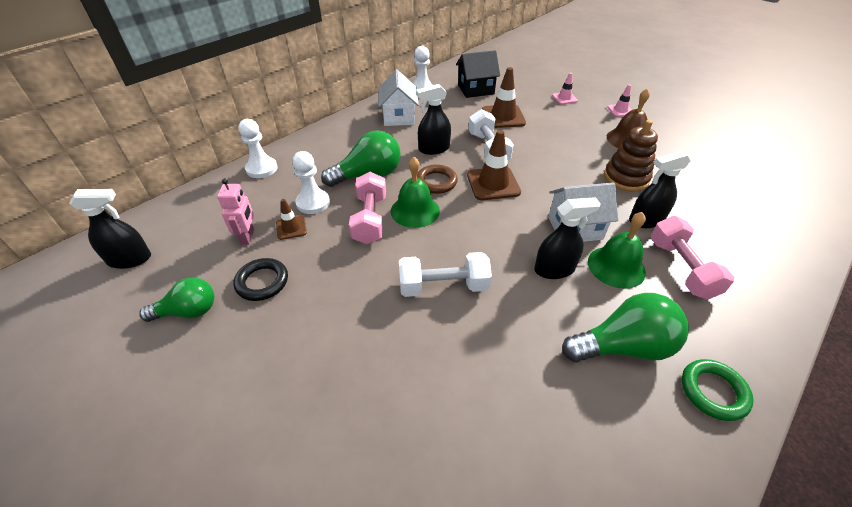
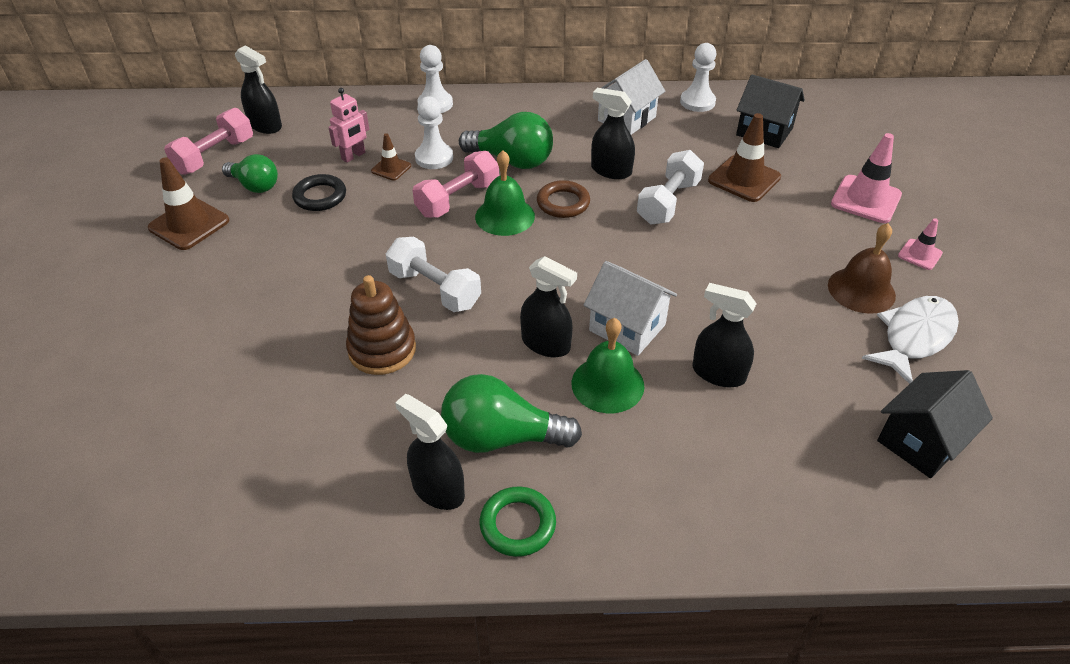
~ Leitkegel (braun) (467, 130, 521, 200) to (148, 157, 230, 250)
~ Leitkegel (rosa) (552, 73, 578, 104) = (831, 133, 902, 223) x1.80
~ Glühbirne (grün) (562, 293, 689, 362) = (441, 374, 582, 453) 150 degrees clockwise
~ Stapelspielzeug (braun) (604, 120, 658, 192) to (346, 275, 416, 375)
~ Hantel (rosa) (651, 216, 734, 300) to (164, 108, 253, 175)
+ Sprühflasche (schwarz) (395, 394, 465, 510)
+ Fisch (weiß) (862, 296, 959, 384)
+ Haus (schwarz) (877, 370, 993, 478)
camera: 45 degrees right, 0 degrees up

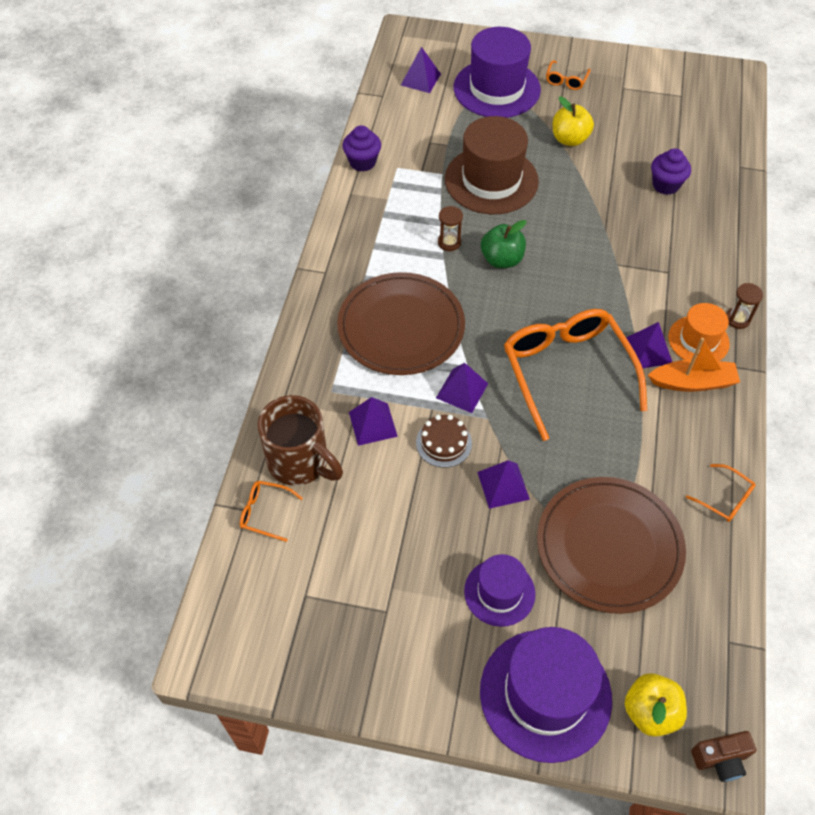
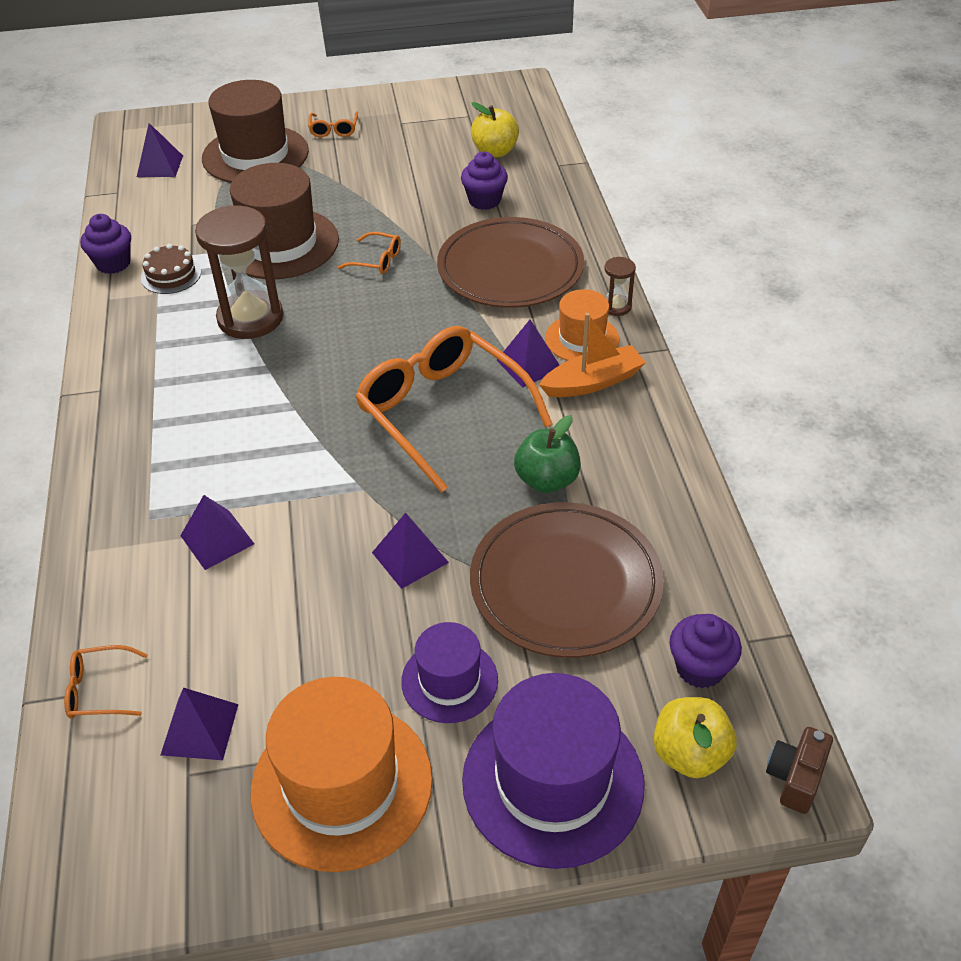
- Tasse (braun) (258, 395, 343, 486)
~ Teller (braun) (337, 272, 465, 375) to (437, 217, 584, 308)
~ Kuchen (braun) (416, 415, 472, 468) to (141, 244, 201, 294)
~ Pyramide (lila) (436, 363, 488, 413) to (161, 688, 238, 760)
~ Sanduhr (braun) (438, 206, 463, 251) = (195, 205, 283, 339) x2.19
~ Hut (lila) (454, 27, 541, 118) to Hut (braun) (202, 80, 309, 183)
~ Apfel (grün) (481, 220, 526, 268) to (514, 415, 581, 493)
~ Apfel (gelb) (553, 96, 594, 146) to (471, 102, 519, 157)
~ Brille (orange) (686, 464, 756, 522) to (338, 232, 401, 274)
~ Kamera (braun) (691, 731, 756, 782) = (766, 727, 833, 814) 150 degrees clockwise
+ Hut (orange) (251, 677, 433, 872)
+ Muffin (lila) (670, 614, 742, 688)
camera: 20 degrees left, 10 degrees down

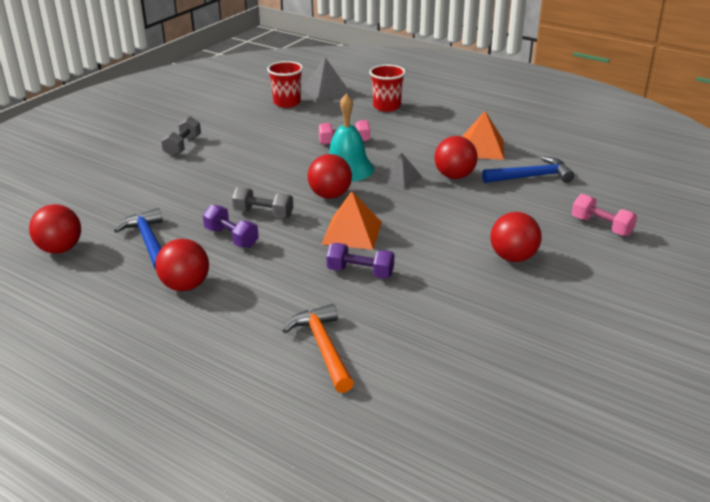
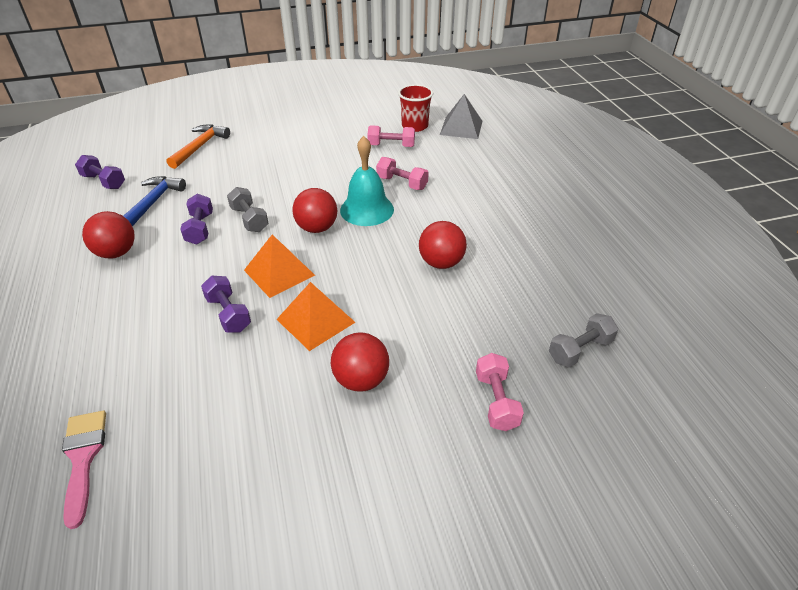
~ Ball (rot) (29, 204, 81, 254) to Hantel (lila) (75, 155, 125, 189)
~ Hantel (grau) (161, 116, 201, 157) to (549, 313, 618, 367)
~ Hammer (orange) (282, 304, 354, 393) to (167, 125, 230, 169)
- Becher (rot) (369, 65, 406, 112)
- Pyramide (grau) (380, 153, 422, 189)
~ Pyramide (orange) (462, 111, 504, 160) to (276, 282, 356, 351)
- Hammer (blau) (482, 156, 574, 183)
+ Pinsel (rosa) (62, 410, 106, 529)
+ Hantel (rosa) (367, 125, 415, 147)
camera: 40 degrees right, 10 degrees up

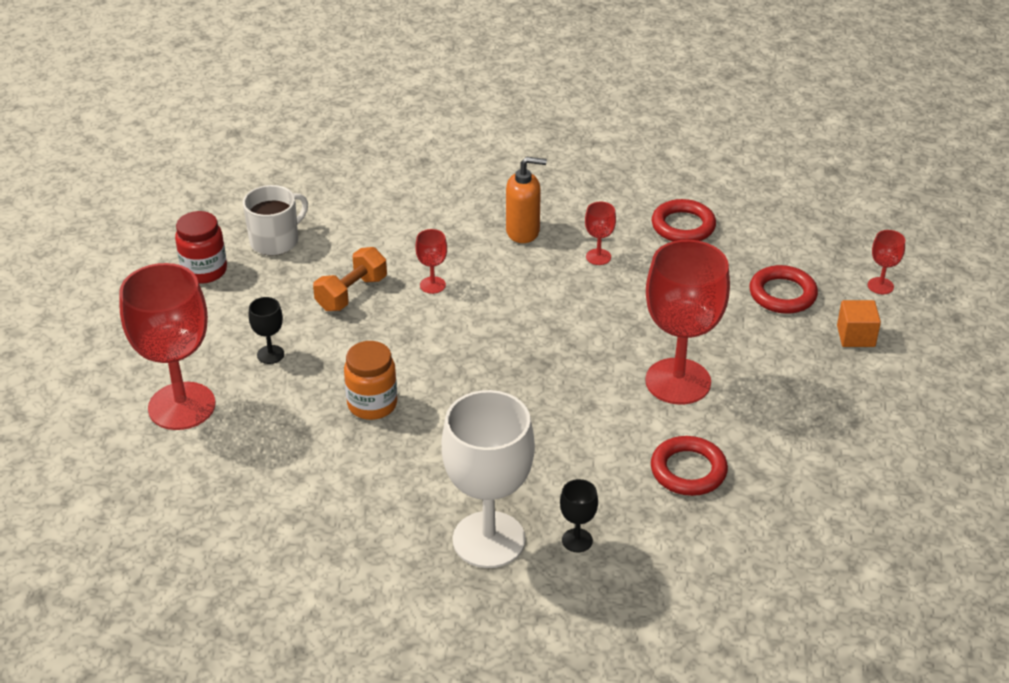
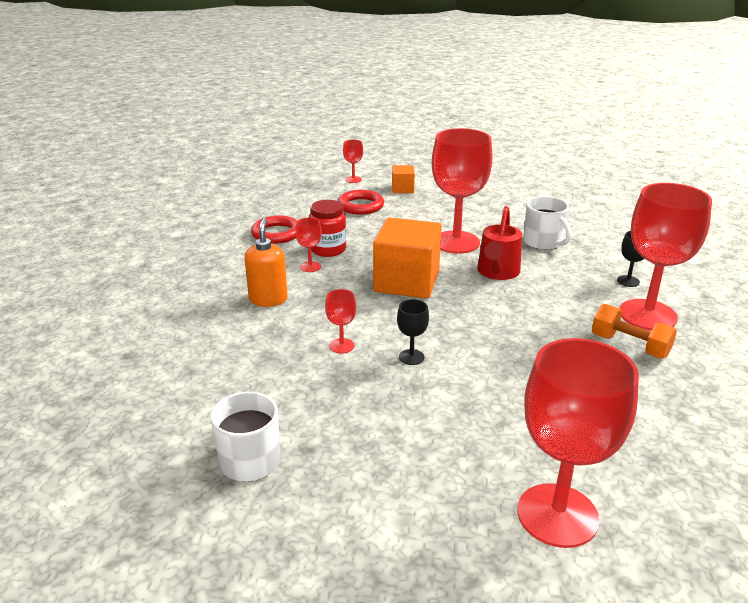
~ Einmachglas (rot) (175, 211, 227, 284) to (309, 200, 346, 257)
~ Kelch (schwarz) (249, 297, 284, 364) to (397, 299, 429, 365)
~ Hantel (orange) (313, 247, 387, 311) to (592, 304, 677, 358)
- Einmachglas (orange) (344, 341, 397, 420)
~ Kelch (weiß) (442, 390, 535, 568) to Kelch (rot) (620, 183, 712, 330)
~ Ring (rot) (651, 436, 728, 496) to Tasse (weiß) (523, 196, 571, 250)
+ Kubus (orange) (373, 217, 442, 299)
+ Gießkanne (rot) (477, 206, 522, 280)
camera: 90 degrees left, 10 degrees down

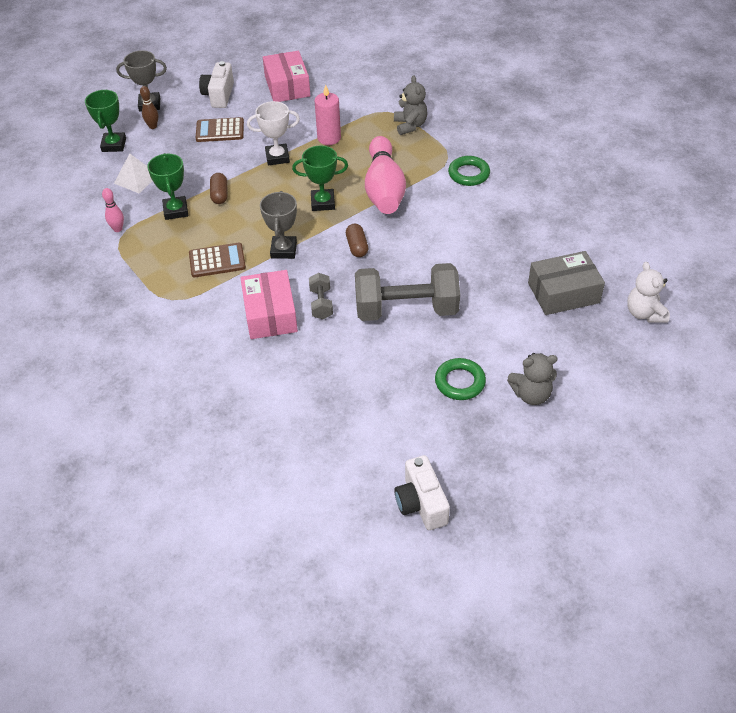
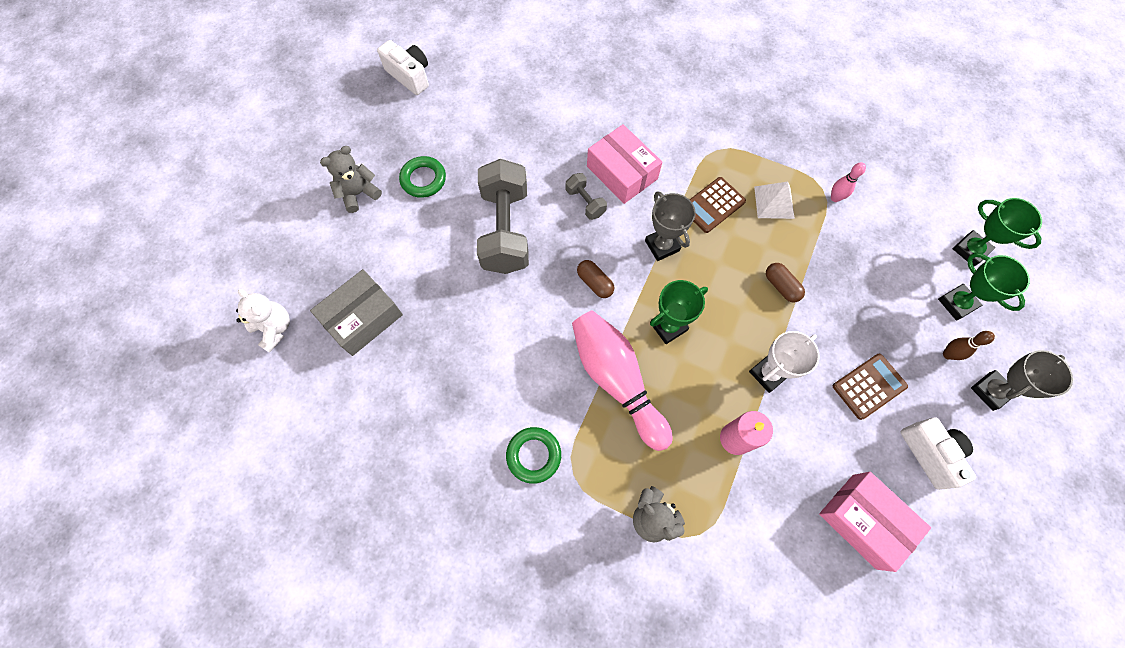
~ Pyramide (weiß) (114, 153, 152, 193) to (754, 182, 795, 219)
~ Pokal (grün) (147, 153, 188, 220) to (953, 198, 1042, 266)
~ Hantel (grau) (355, 263, 460, 321) = (477, 159, 529, 274) 60 degrees counterclockwise
camera: 150 degrees right, 20 degrees up

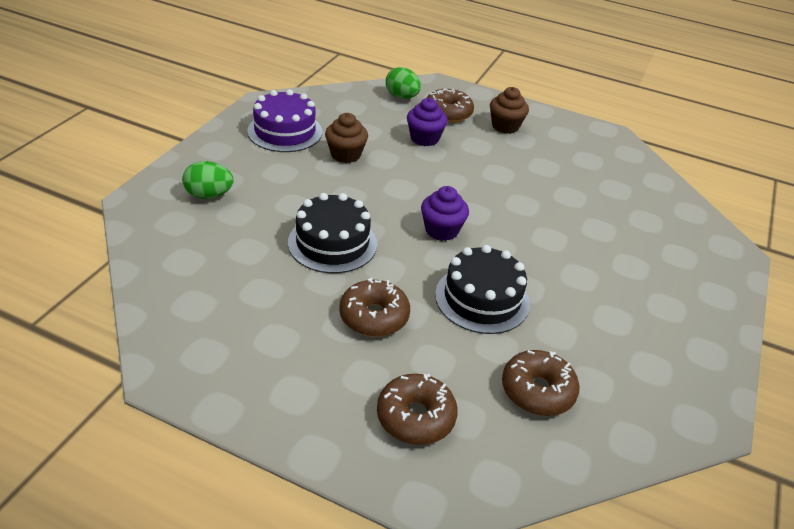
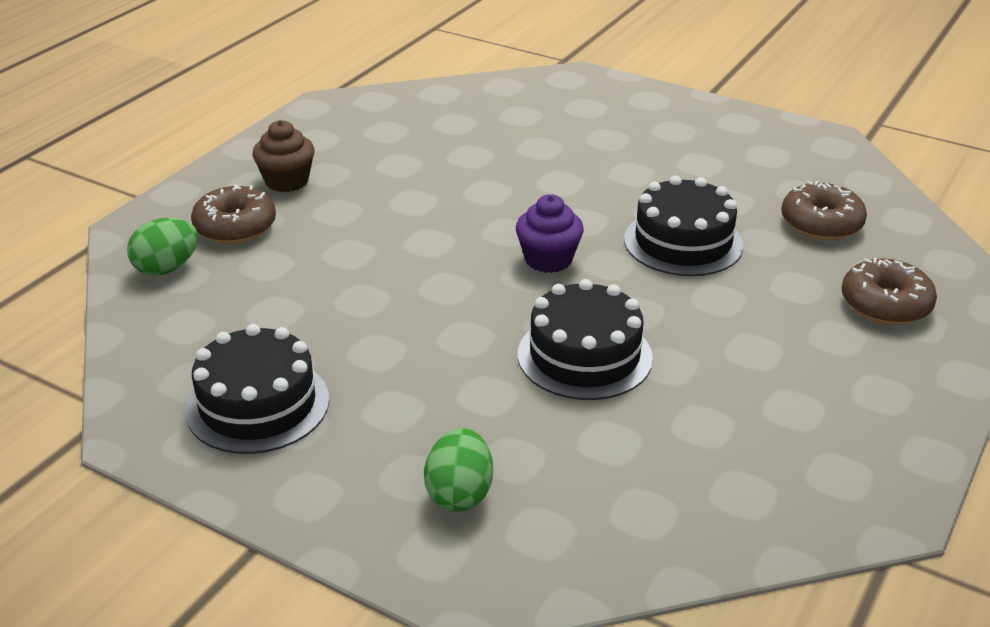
~ Kuchen (lila) (247, 89, 322, 152) to Kuchen (schwarz) (185, 324, 329, 454)
- Muffin (braun) (325, 113, 368, 163)
- Donut (braun) (339, 278, 410, 337)
- Muffin (lila) (407, 98, 448, 146)
camera: 80 degrees left, 5 degrees down

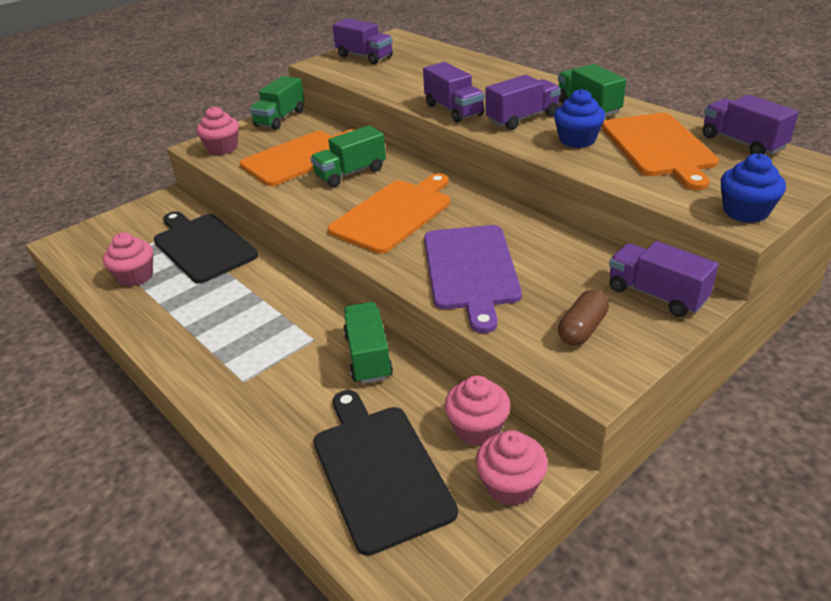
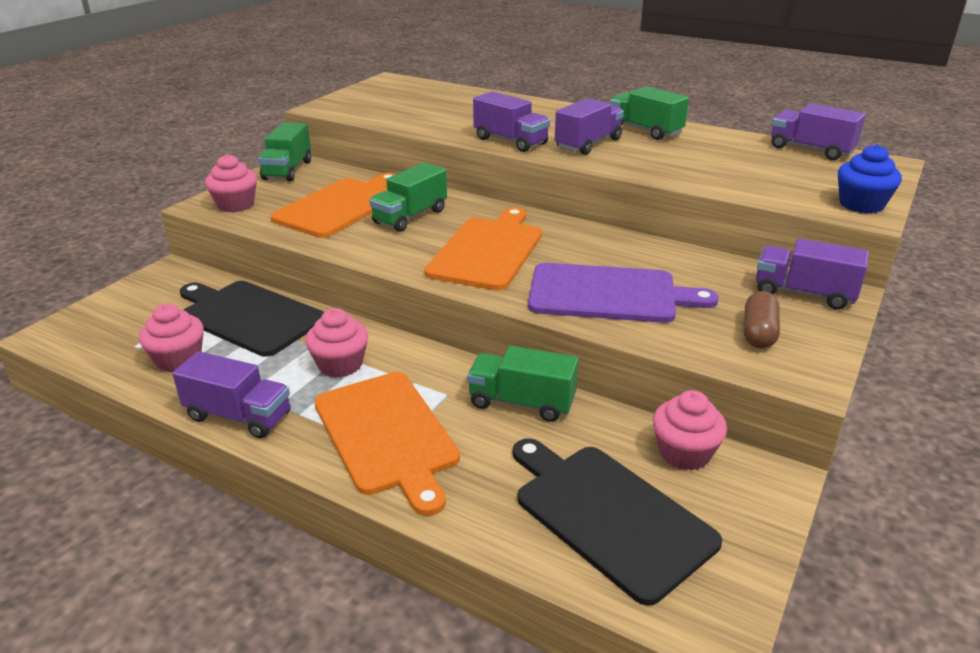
~ Lastwagen (lila) (332, 18, 393, 64) to (172, 351, 291, 438)
~ Lastwagen (grün) (343, 302, 393, 384) = (467, 346, 579, 422) 45 degrees counterclockwise
~ Schneidebrett (lila) (424, 225, 522, 333) = (528, 263, 719, 323) 60 degrees counterclockwise
~ Muffin (rosa) (476, 430, 548, 506) to (305, 308, 368, 378)
- Muffin (blau) (554, 89, 605, 148)
~ Schneidebrett (orange) (602, 113, 719, 190) to (314, 372, 460, 516)
camera: 20 degrees left, 5 degrees down

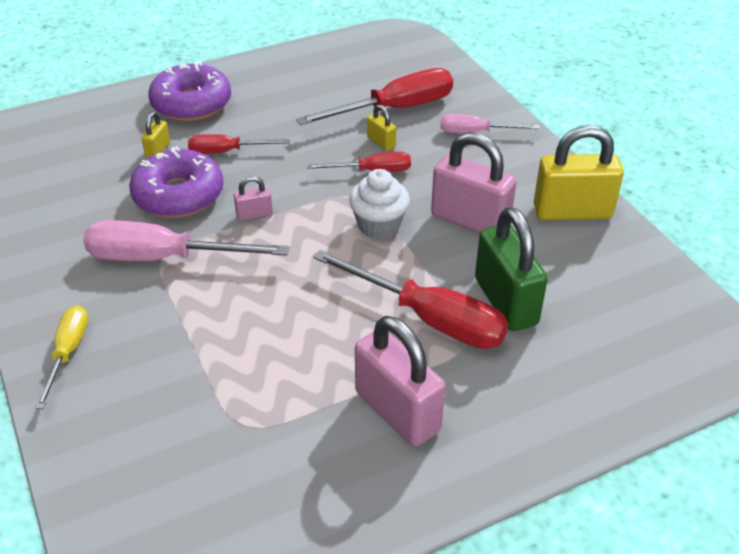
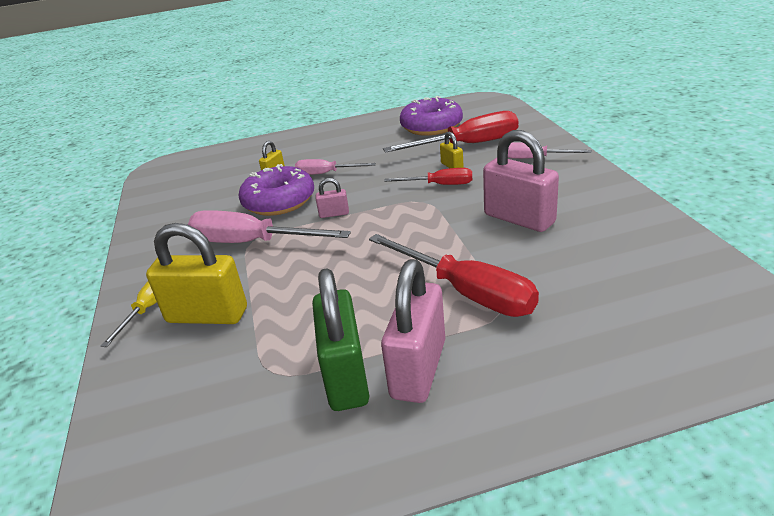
~ Donut (lila) (148, 61, 231, 121) to (400, 96, 463, 136)
~ Schraubenzieher (rot) (188, 134, 290, 154) to Schraubenzieher (rosa) (295, 159, 376, 175)
- Muffin (weiß) (349, 169, 410, 239)
~ Vorhängeschloss (rosa) (355, 316, 445, 447) = (381, 259, 445, 403) 45 degrees clockwise
~ Vorhängeschloss (grün) (475, 207, 548, 331) to (312, 268, 369, 411)
~ Vorhängeschloss (gelb) (534, 125, 624, 220) to (146, 223, 247, 324)
camera: 15 degrees right, 10 degrees down

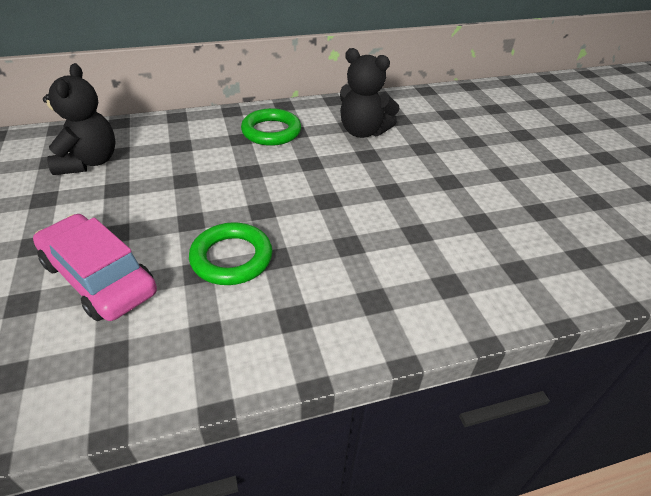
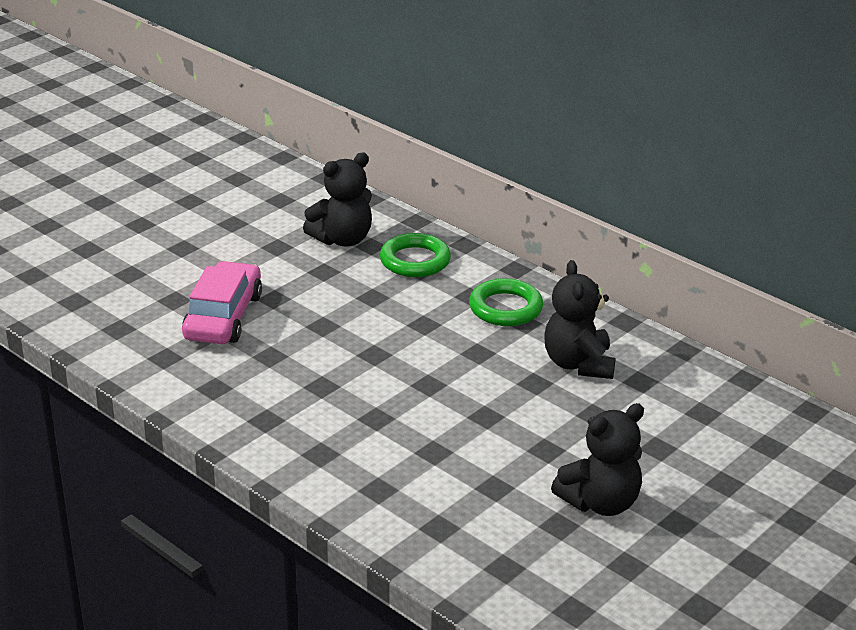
~ Ring (grün) (189, 222, 273, 285) to (380, 233, 451, 277)
+ Teddybär (schwarz) (551, 403, 644, 516)
camera: 60 degrees right, 10 degrees down

